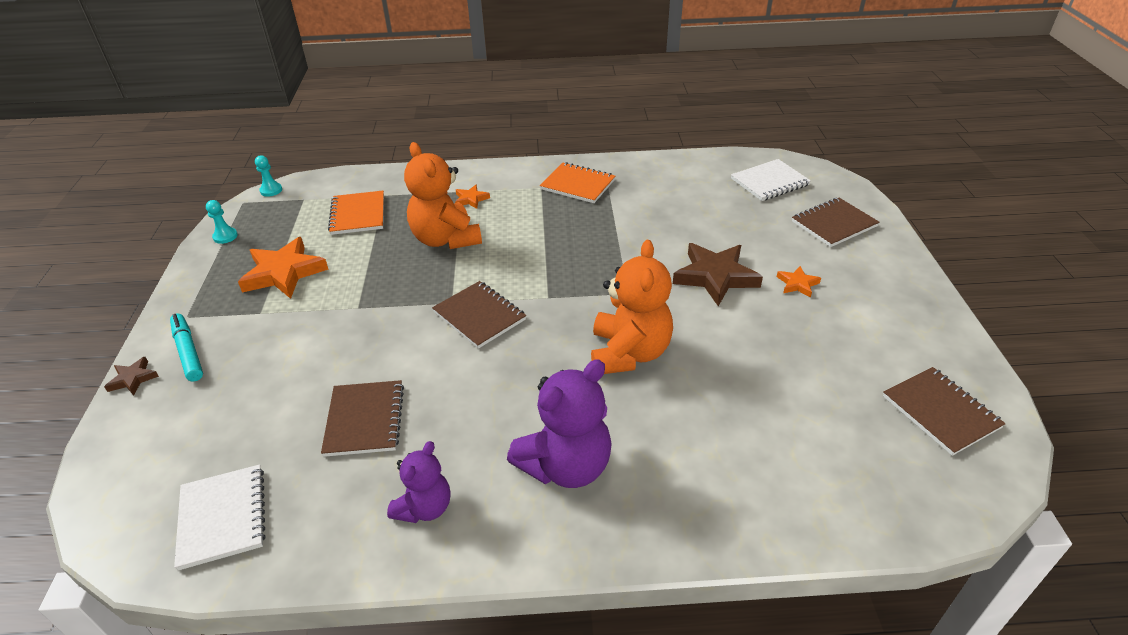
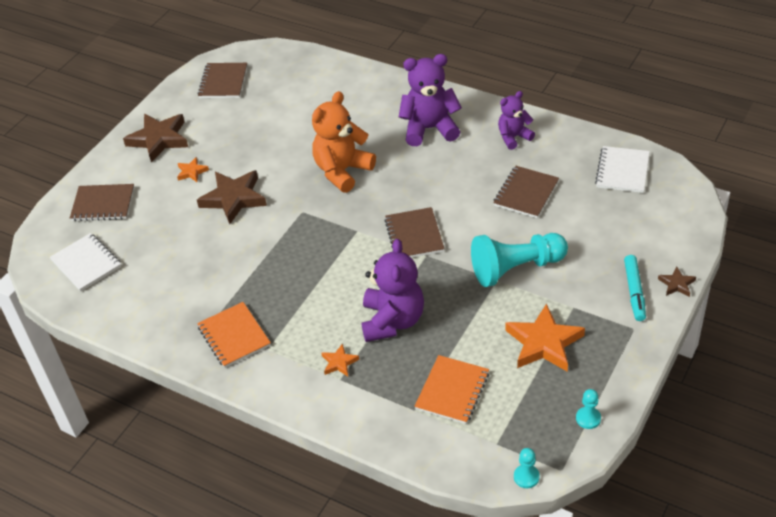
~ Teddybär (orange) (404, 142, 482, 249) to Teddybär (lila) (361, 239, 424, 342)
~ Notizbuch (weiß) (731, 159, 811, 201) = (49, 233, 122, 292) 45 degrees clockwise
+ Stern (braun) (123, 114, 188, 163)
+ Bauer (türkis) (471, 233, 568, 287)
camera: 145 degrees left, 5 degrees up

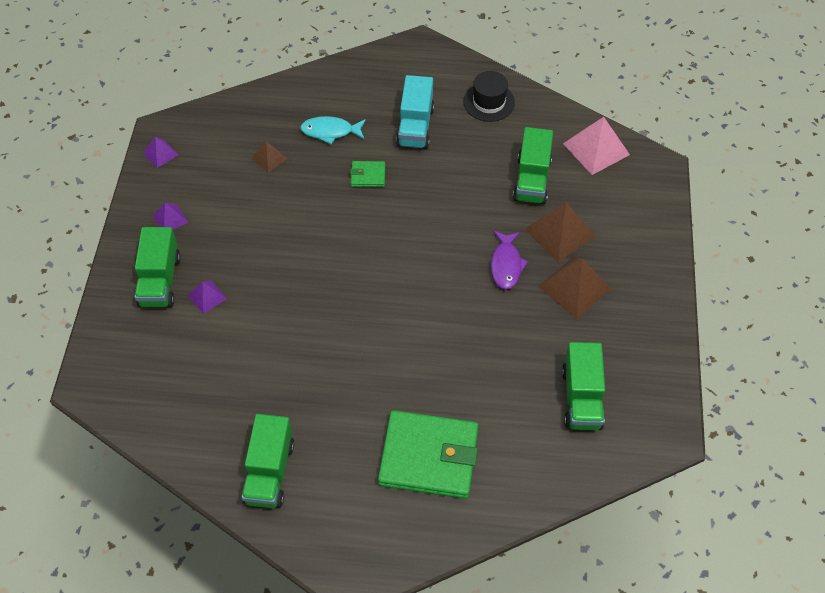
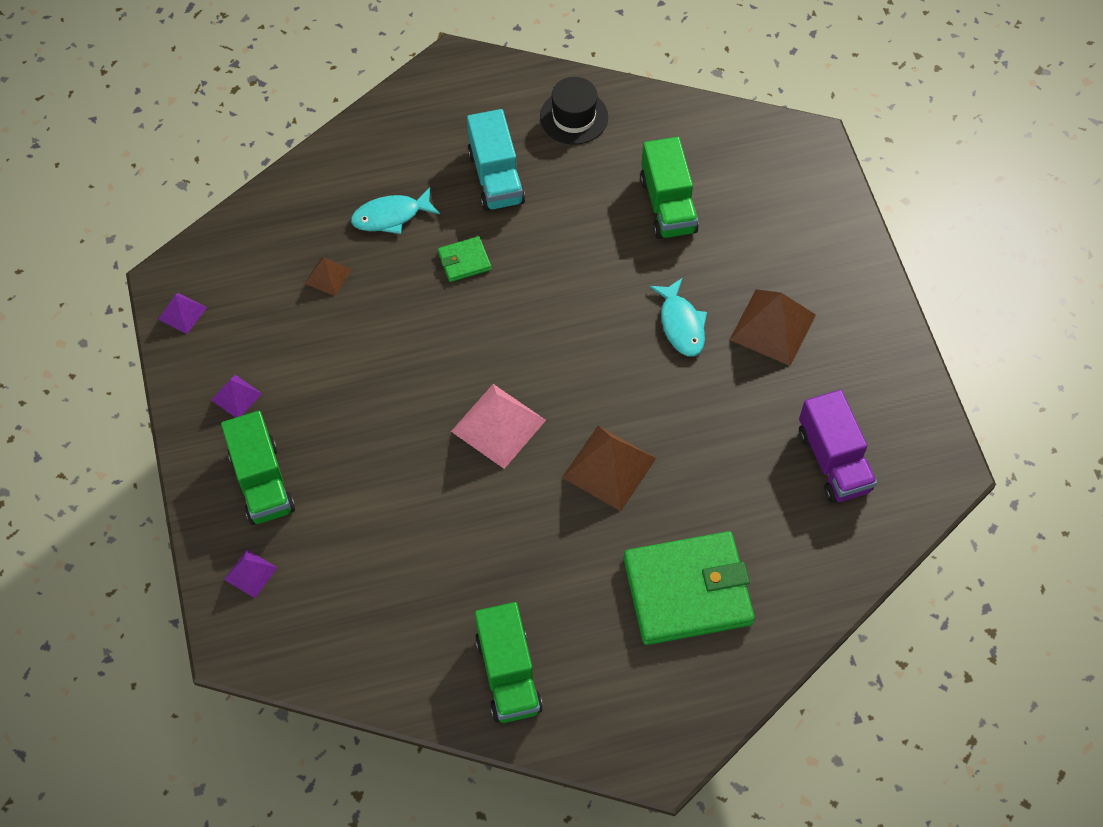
~ Pyramide (lila) (188, 280, 227, 314) to (224, 549, 278, 598)
~ Fisch (lila) (491, 231, 528, 290) to Fisch (türkis) (650, 278, 707, 357)
~ Pyramide (braun) (524, 202, 596, 262) to (562, 426, 656, 511)
~ Lastwagen (grün) (562, 342, 605, 430) to Lastwagen (lila) (799, 390, 877, 503)
~ Pyramide (rosa) (563, 117, 630, 175) to (451, 384, 546, 469)
camera: 20 degrees left, 5 degrees up

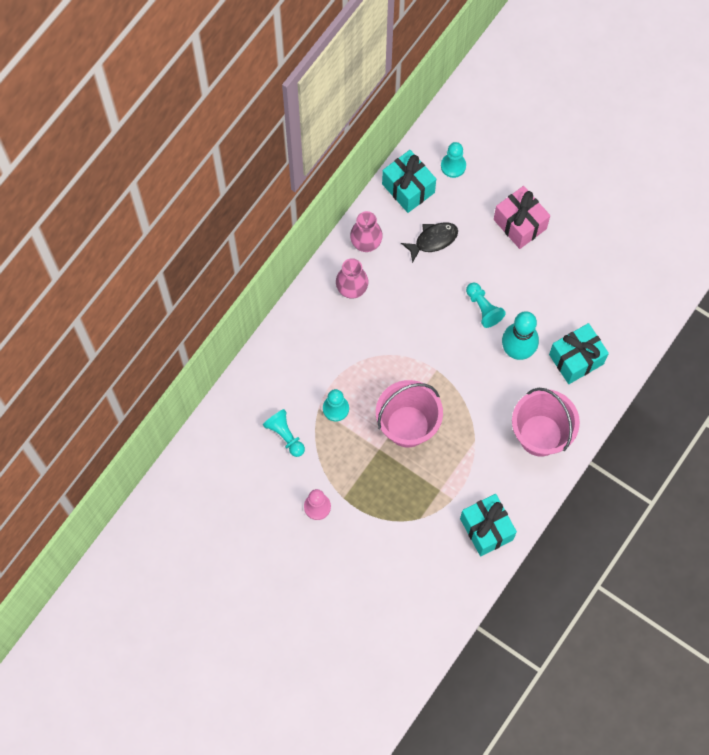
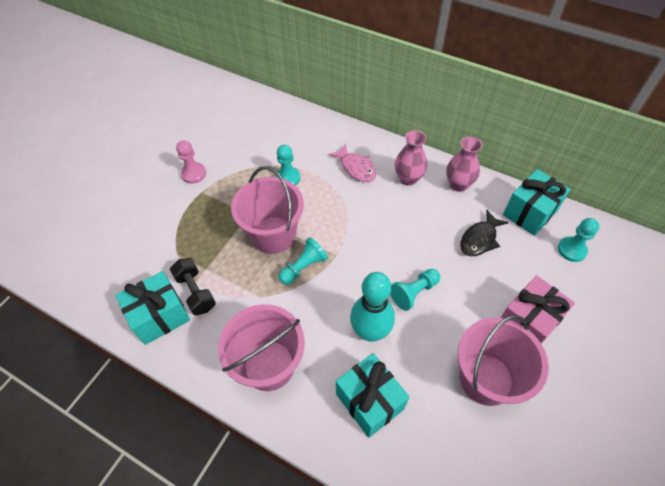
~ Bauer (türkis) (263, 409, 305, 457) to (279, 237, 328, 285)
~ Fisch (schwarz) (401, 222, 458, 263) = (460, 210, 509, 256) 75 degrees clockwise
+ Hantel (schwarz) (170, 258, 216, 315)
+ Fisch (rosa) (328, 144, 376, 182)
+ Eimer (rosa) (458, 315, 549, 406)
camera: 85 degrees right, 15 degrees down

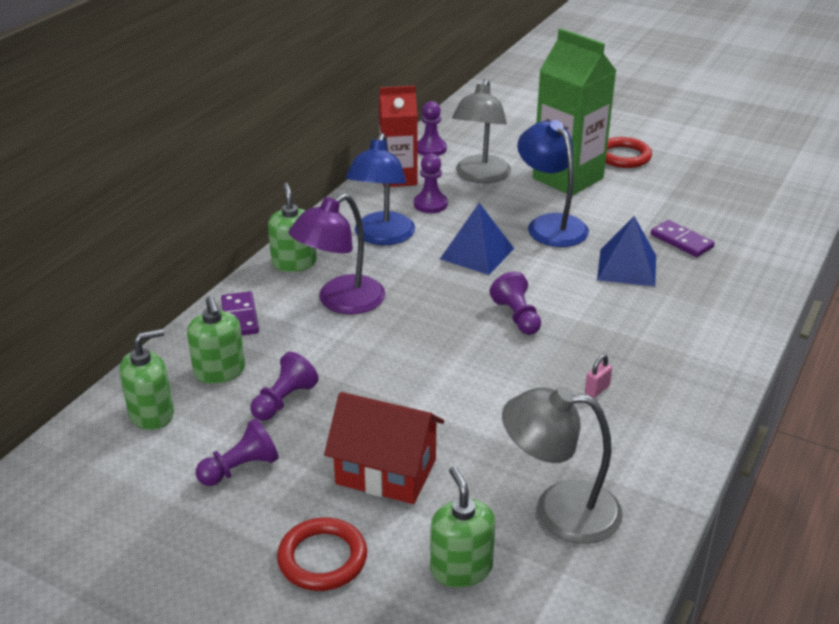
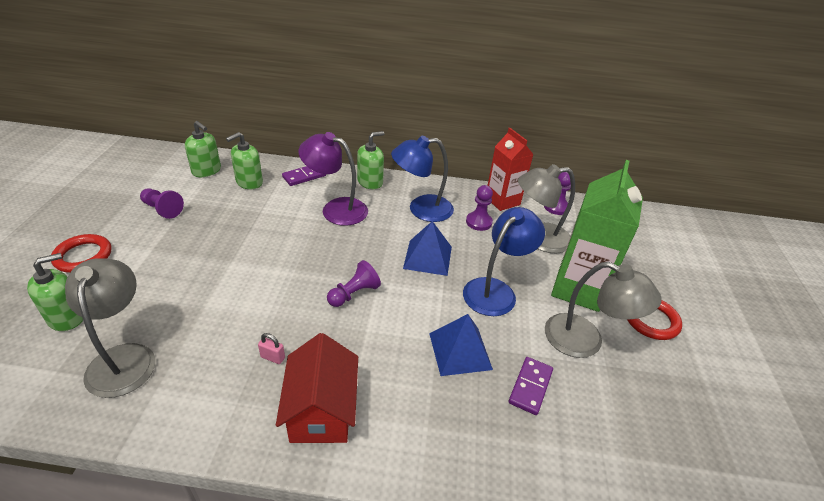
- Bauer (lila) (250, 352, 319, 421)
~ Haus (rot) (324, 392, 444, 504) to (276, 333, 358, 443)
+ Lampe (grau) (545, 262, 662, 358)
camera: 65 degrees right, 5 degrees up

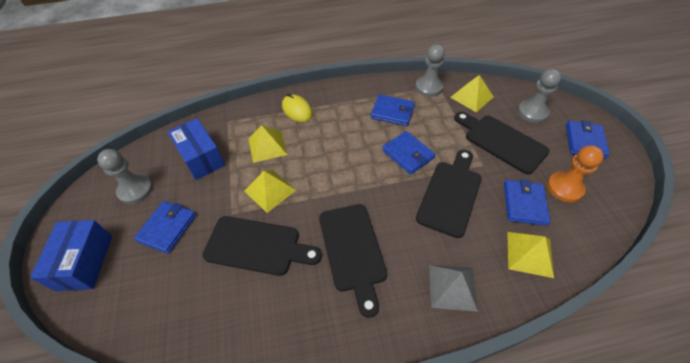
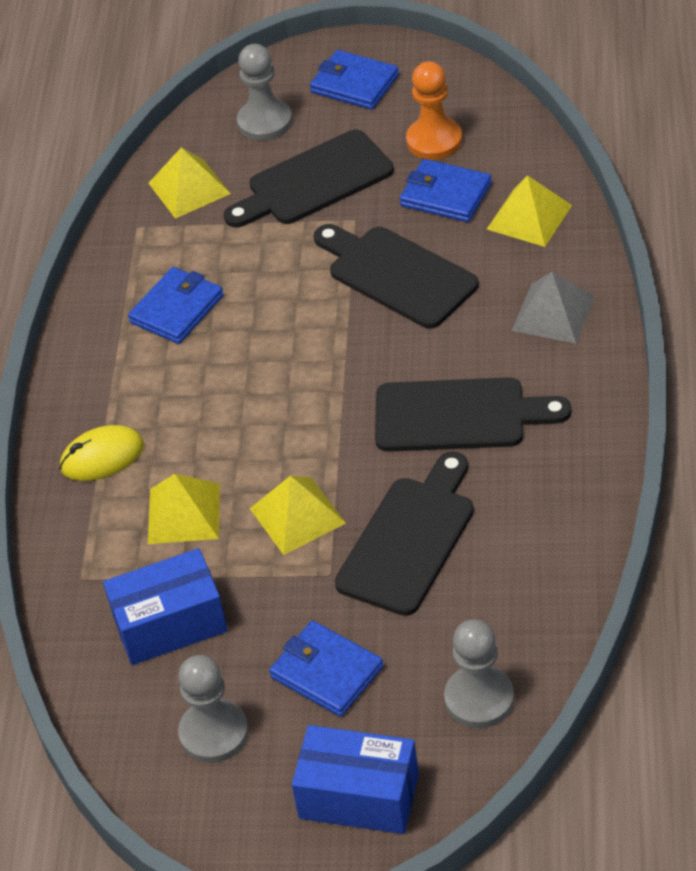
- Geldbörse (blau) (382, 131, 435, 175)
~ Bauer (grau) (415, 44, 445, 97) to (444, 619, 514, 728)
camera: 70 degrees left, 5 degrees down

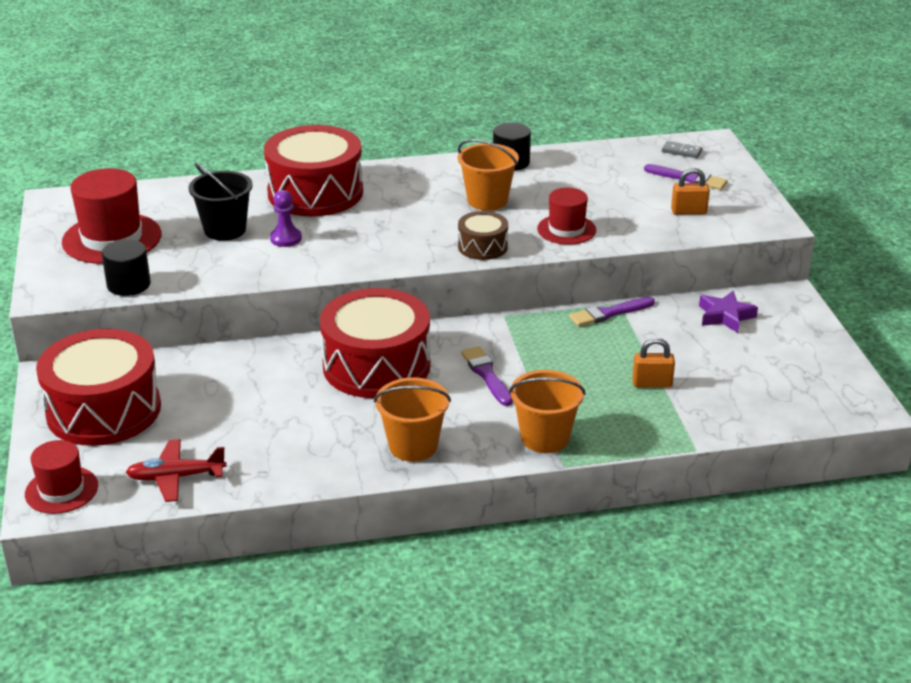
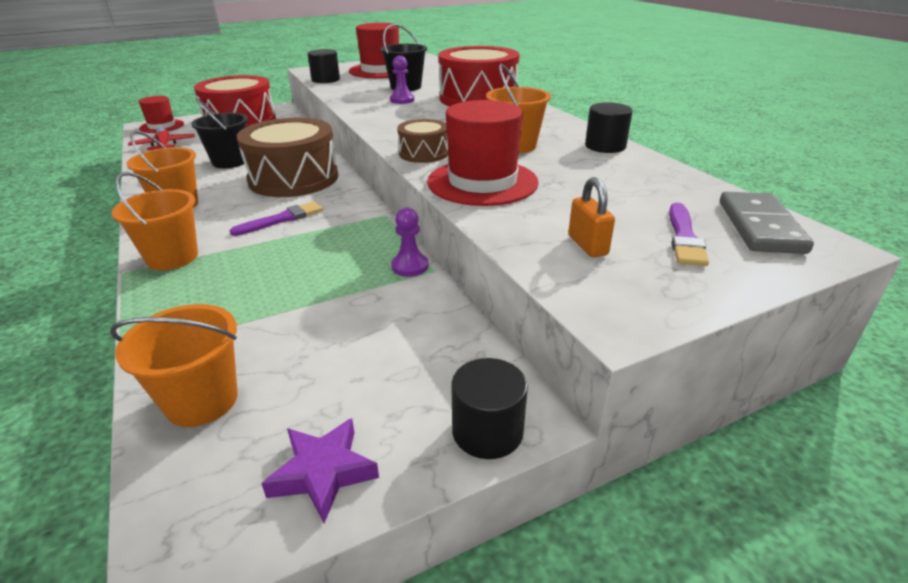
~ Trommel (rot) (320, 288, 431, 398) to Trommel (braun) (237, 118, 338, 197)
~ Hut (rot) (537, 188, 596, 245) = (427, 100, 539, 206) x1.64
~ Pinsel (lila) (569, 297, 655, 327) to Bauer (lila) (391, 208, 429, 277)
- Vorhängeschloss (orange) (632, 338, 675, 388)
~ Dominostein (grau) (662, 141, 702, 158) = (720, 192, 814, 254) x1.96
~ Stern (lila) (699, 291, 758, 333) to (261, 418, 379, 523)
+ Eimer (orange) (110, 304, 238, 427)
+ Eimer (schwarz) (191, 98, 248, 168)
+ Vollzylinder (schwarz) (451, 358, 528, 459)
camera: 75 degrees right, 0 degrees up

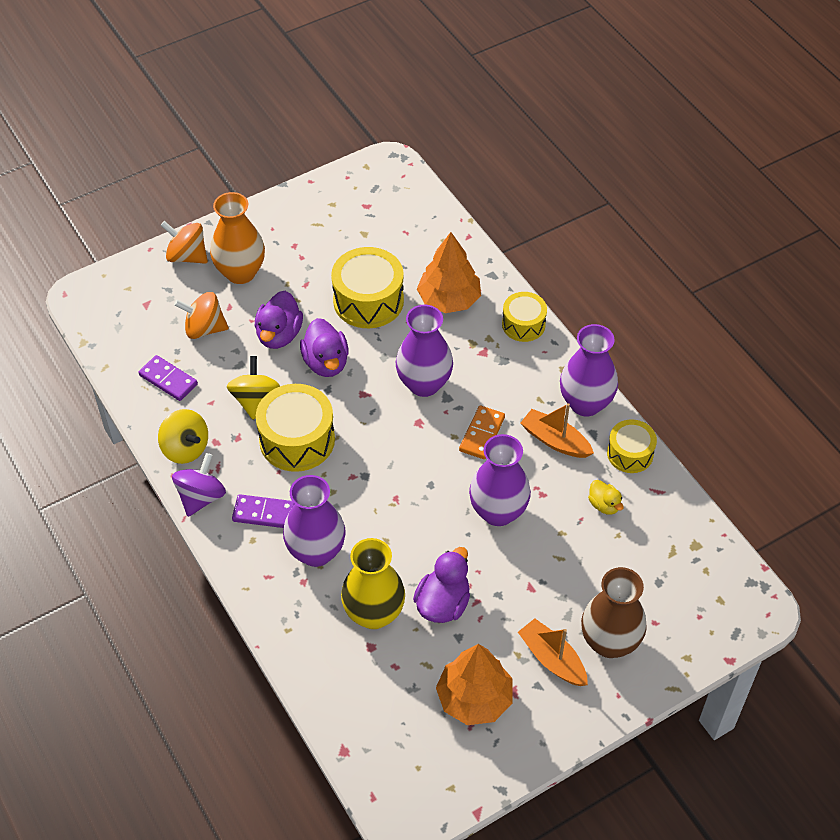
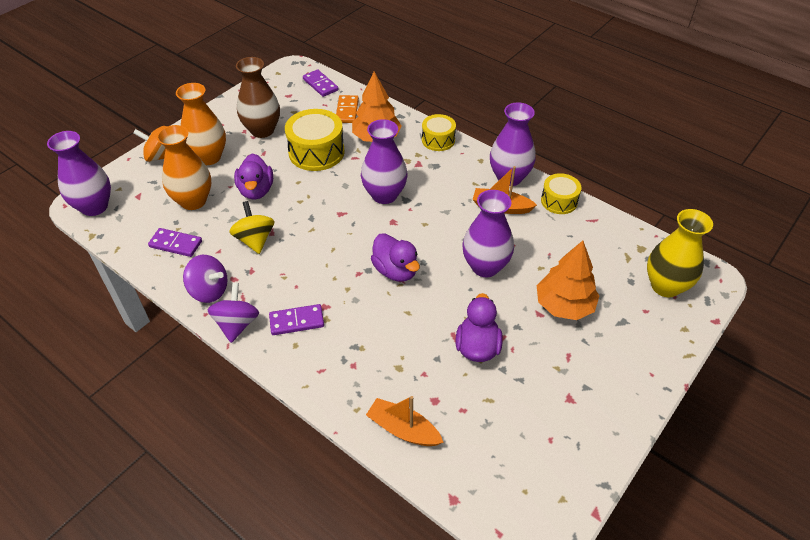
~ Kreisel (gelb) (158, 409, 208, 464) to Kreisel (lila) (183, 255, 228, 303)
~ Kreisel (orange) (174, 292, 229, 339) to Vase (orange) (157, 125, 211, 210)
- Trommel (gelb) (256, 384, 335, 472)
~ Vase (lila) (283, 475, 346, 567) to (47, 131, 111, 216)
~ Ente (lila) (300, 318, 349, 377) to (371, 233, 420, 281)
~ Vase (gelb) (341, 538, 405, 629) to (647, 209, 713, 297)
~ Baum (orange) (436, 644, 513, 725) to (537, 241, 599, 320)
~ Dominostein (orange) (459, 405, 505, 459) to (336, 95, 359, 123)
~ Boot (orange) (518, 618, 588, 686) to (366, 396, 444, 446)
~ Vase (braun) (581, 567, 647, 658) to (236, 57, 280, 138)
- Ente (gelb) (588, 480, 624, 515)
+ Dominostein (lila) (303, 70, 338, 97)
camera: 20 degrees left, 5 degrees down

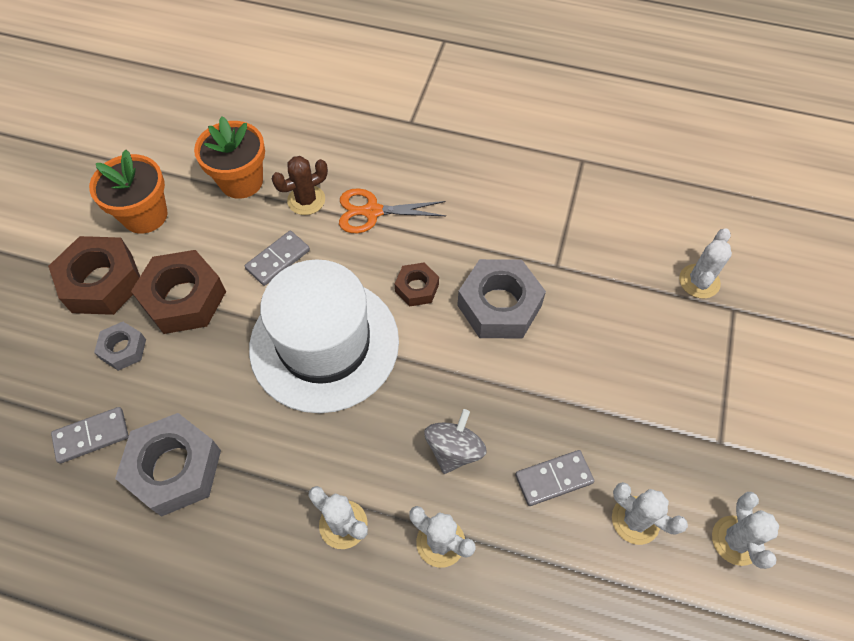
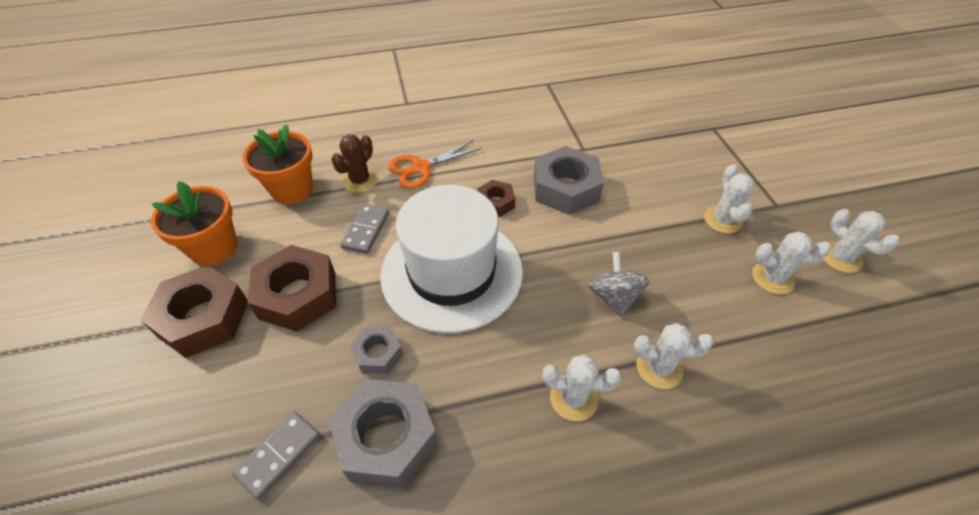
~ Sechskantmutter (grau) (94, 322, 146, 371) to (350, 326, 403, 374)
- Dominostein (grau) (515, 450, 594, 506)
~ Kaktus (weiß) (679, 228, 732, 299) to (704, 164, 753, 234)
camera: 30 degrees left, 10 degrees down

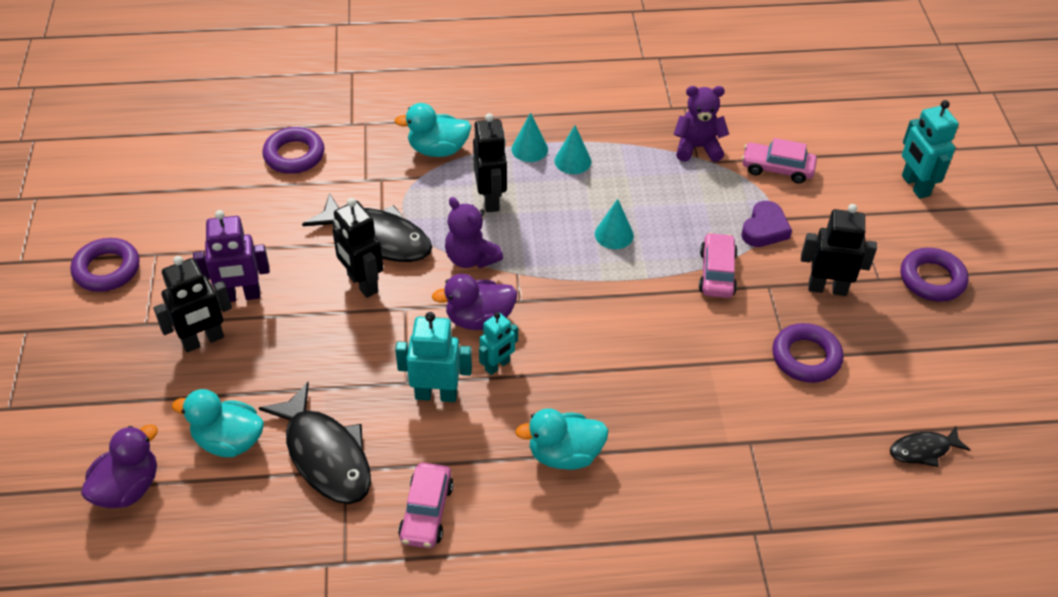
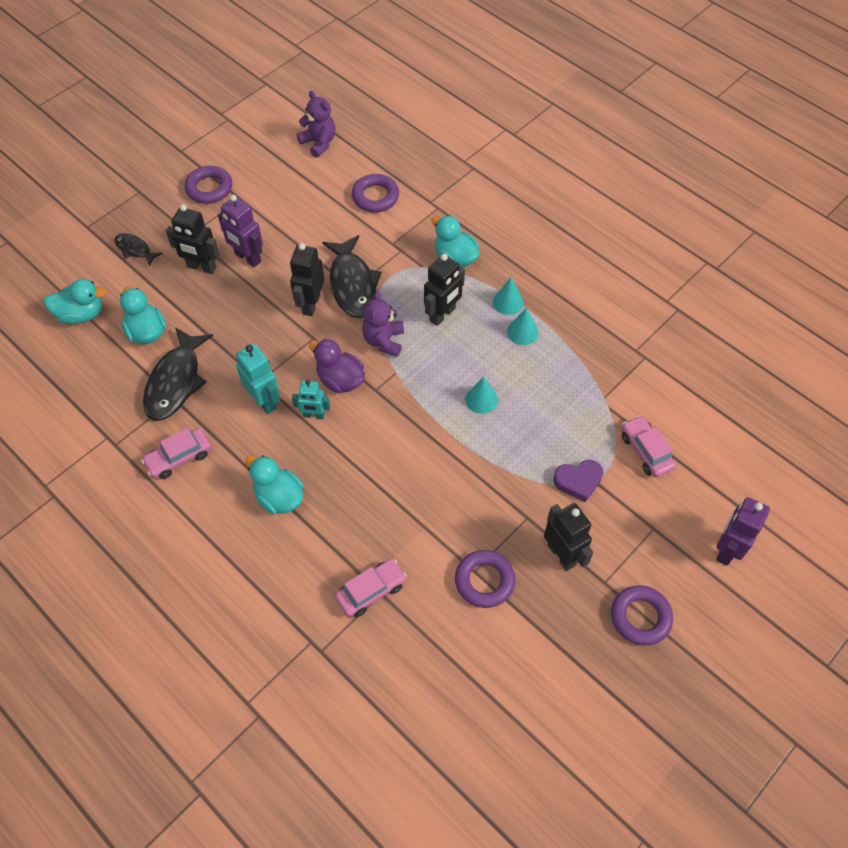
~ Ente (lila) (81, 424, 158, 508) to Ente (türkis) (44, 279, 107, 324)
~ Teddybär (lila) (674, 86, 729, 162) to (297, 91, 336, 158)
~ Auto (rosa) (699, 232, 737, 298) to (335, 559, 407, 617)
~ Fisch (schwarz) (890, 427, 970, 467) to (114, 233, 163, 266)
~ Roboter (türkis) (902, 100, 959, 199) to Roboter (lila) (716, 497, 770, 566)
camera: 50 degrees right, 10 degrees up

